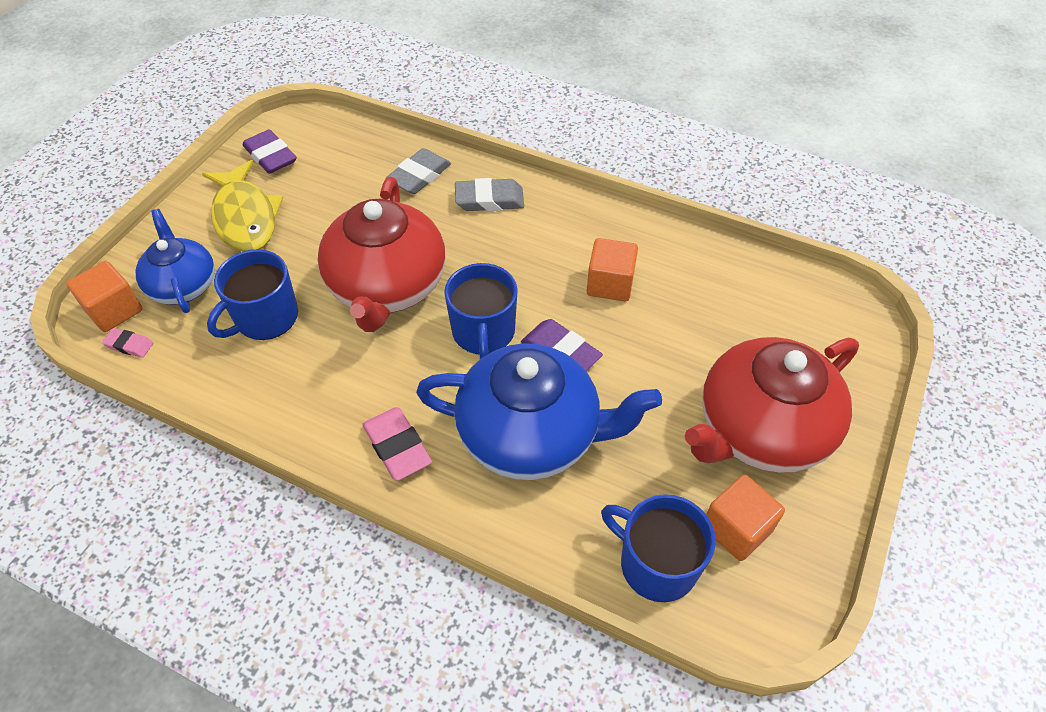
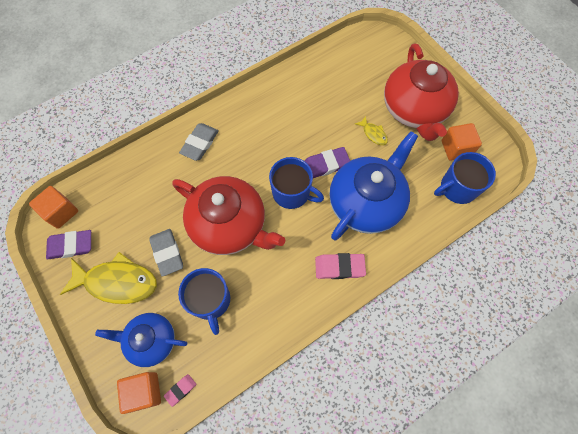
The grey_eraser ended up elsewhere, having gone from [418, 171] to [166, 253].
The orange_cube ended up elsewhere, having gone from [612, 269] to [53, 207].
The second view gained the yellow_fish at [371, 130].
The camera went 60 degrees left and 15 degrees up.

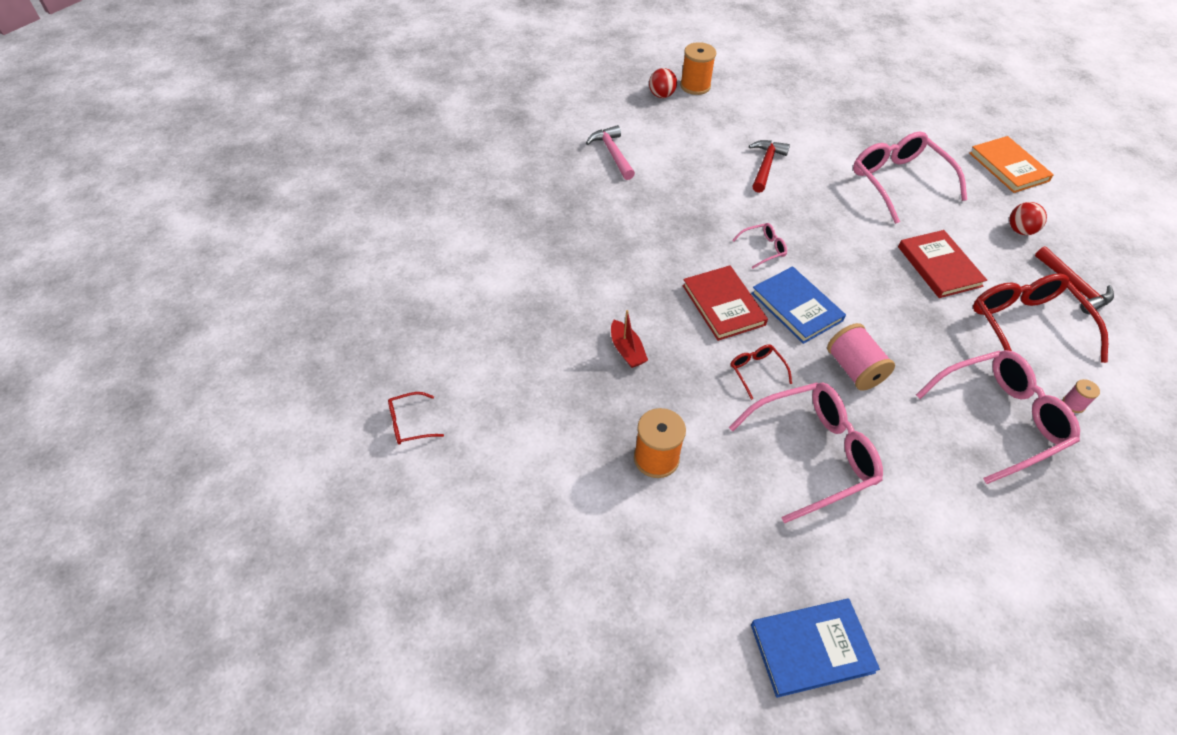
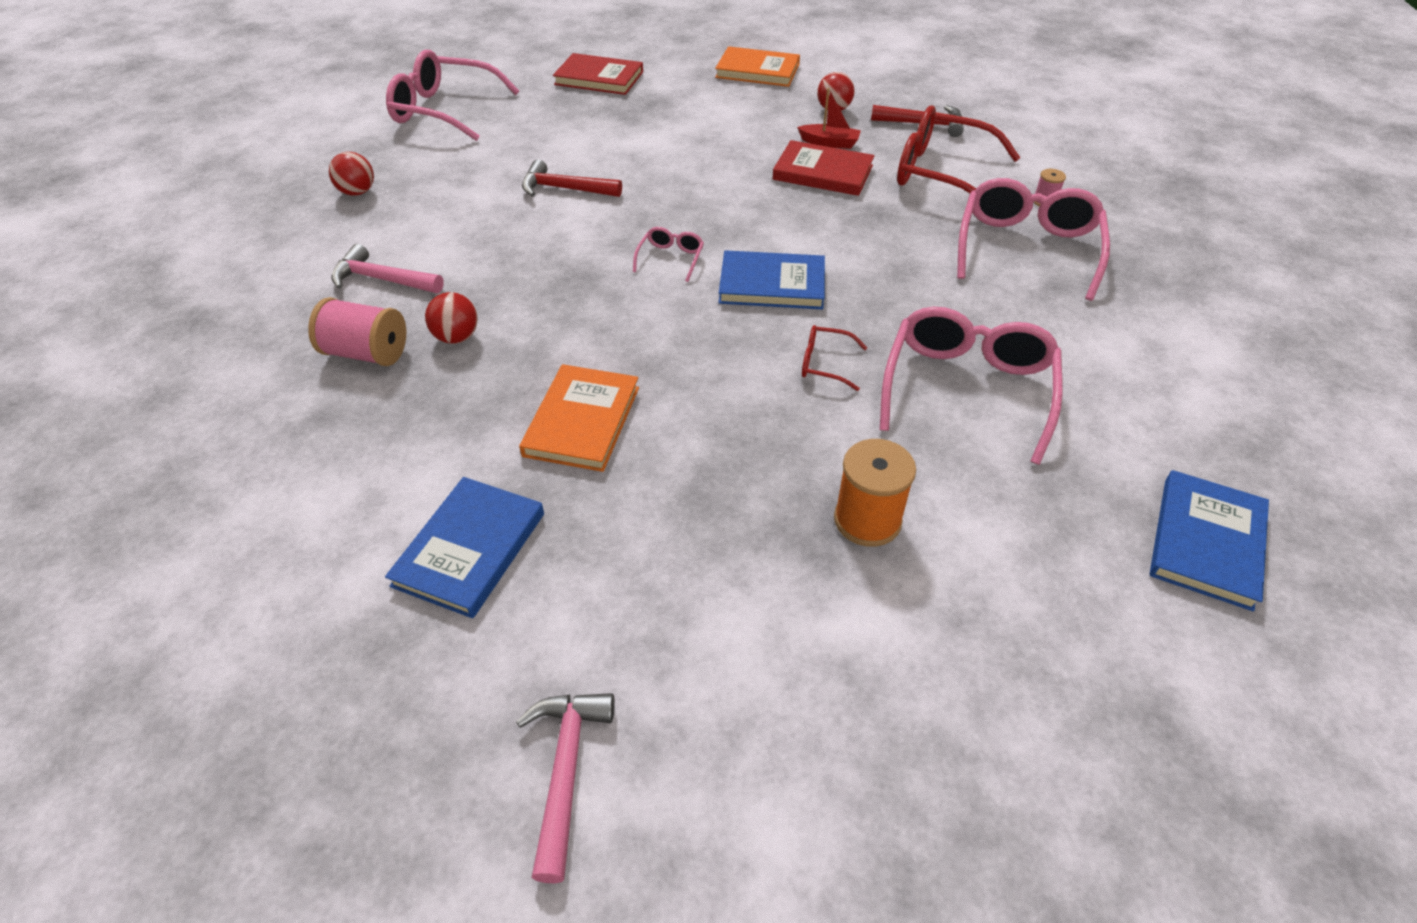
The second view lost the orange_spool at [698, 68].
The pink_glasses ended up elsewhere, having gone from [910, 178] to [452, 95].
The red_hammer at [769, 166] ended up facing another way, 45 degrees counterclockwise from before.
The red_book ended up elsewhere, having gone from [725, 303] to [598, 74].
The red_boat ended up elsewhere, having gone from [629, 339] to [829, 118].
The pink_spool ended up elsewhere, having gone from [861, 357] to [357, 331].
Where the red_glasses stood at [416, 418], the pink_hammer came to stand at [565, 788].
The second view gained the red_ball at [451, 318].
The second view gained the orange_book at [579, 418].
The second view gained the blue_book at [464, 547].
The camera went 50 degrees left and 5 degrees down.

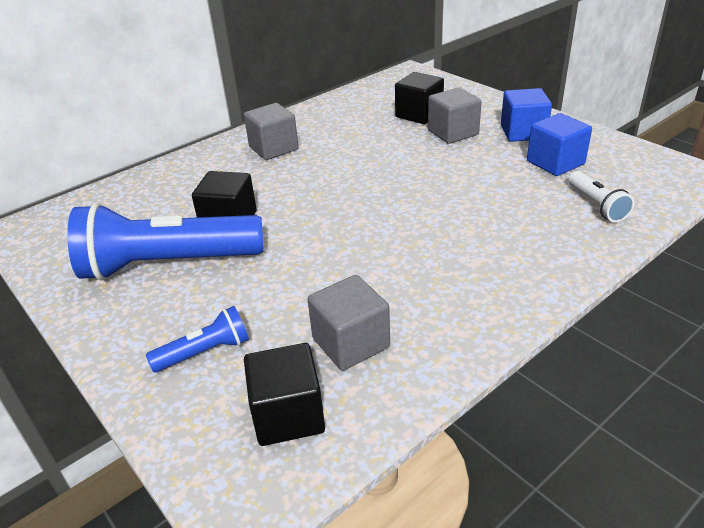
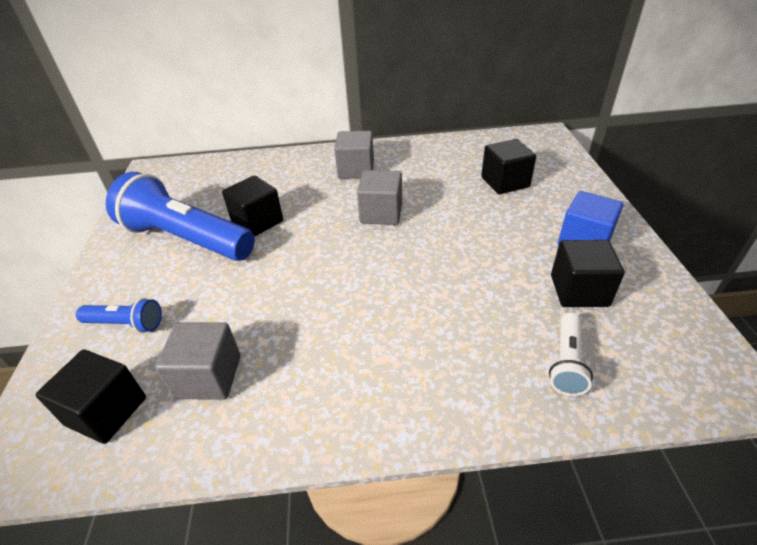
The grey_cube ended up elsewhere, having gone from [455, 115] to [379, 197].
What was the blue_cube at [559, 144] turned into the black_cube at [588, 273].
The camera went 35 degrees right and 5 degrees up.

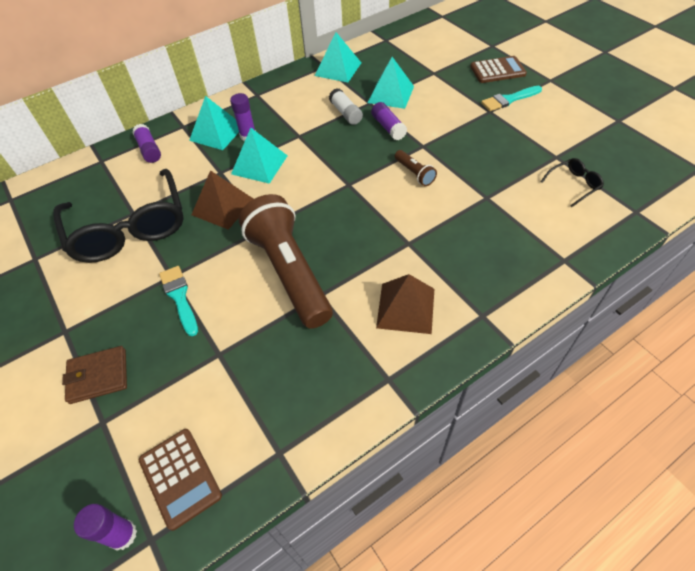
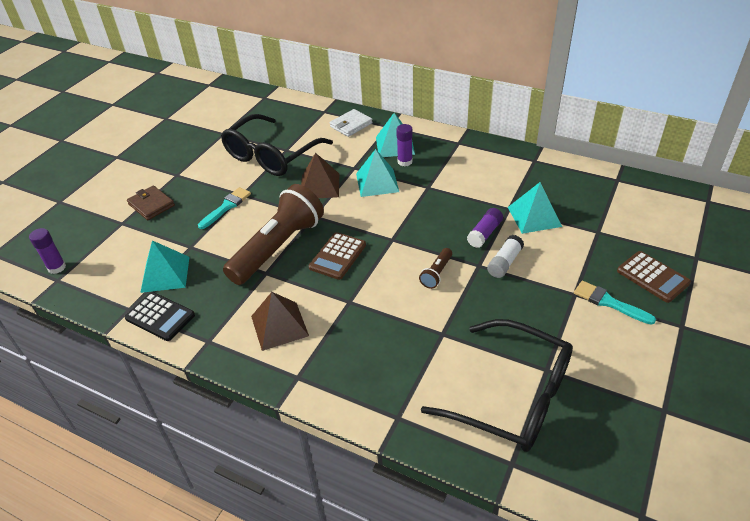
The turquoise_pyramid ended up elsewhere, having gone from [338, 57] to [164, 266].
The white_glue_stick ended up elsewhere, having gone from [346, 106] to [505, 256].
Where the purple_glue_stick stood at [146, 143], the white_wallet came to stand at [351, 123].
The size of the black_glasses at [572, 182] changed by a factor of 2.43.
The brown_calculator ended up elsewhere, having gone from [180, 480] to [337, 256].
The second view gained the black_calculator at [160, 316].
The camera went 60 degrees right and 10 degrees down.

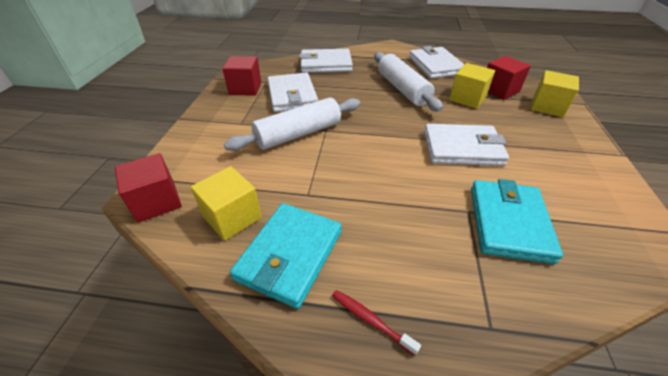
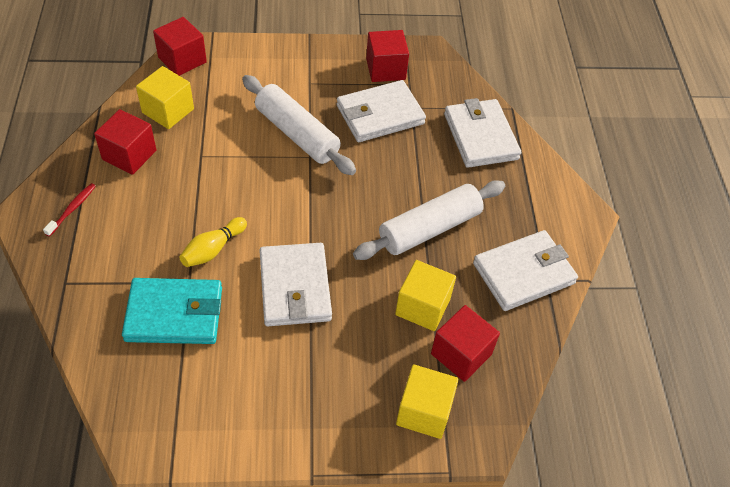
Where the turquoise_wallet stood at [286, 256], the red_cube came to stand at [125, 142].
The second view gained the yellow_bowling_pin at [213, 242].
The camera went 75 degrees right and 10 degrees up.

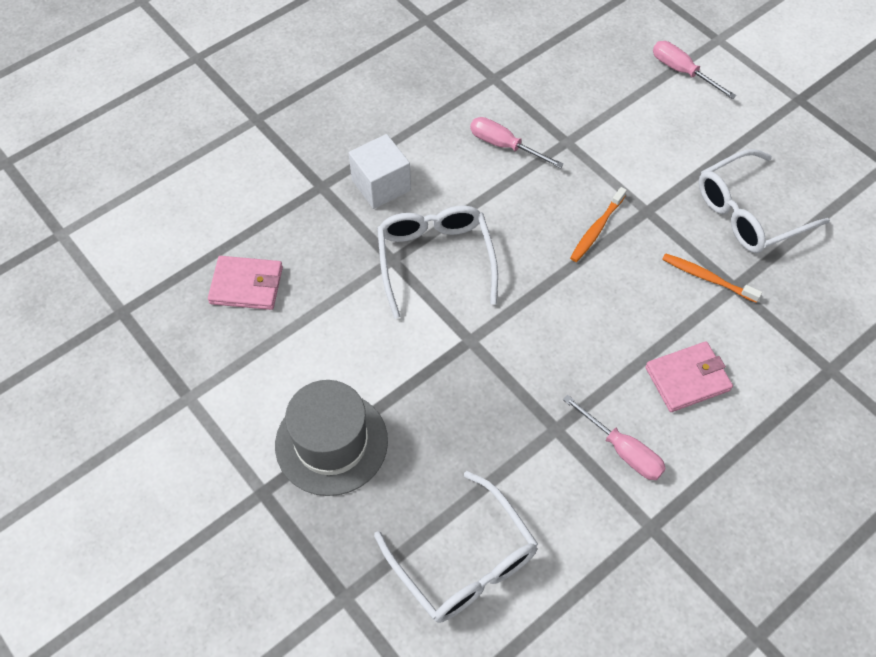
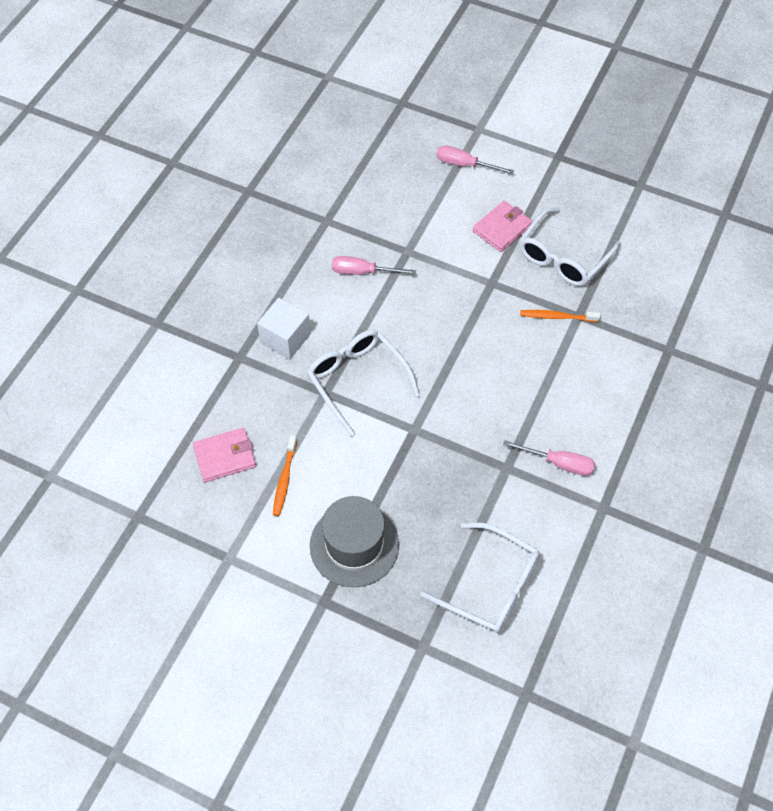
The orange_toothbrush ended up elsewhere, having gone from [598, 224] to [285, 476].
The pink_wallet ended up elsewhere, having gone from [689, 376] to [503, 226].
The camera went 25 degrees left and 0 degrees up.

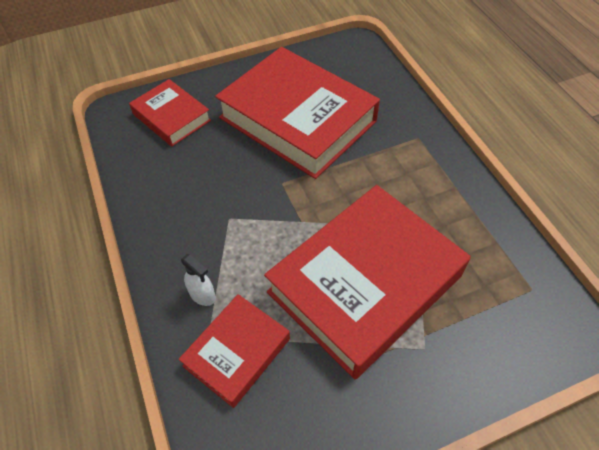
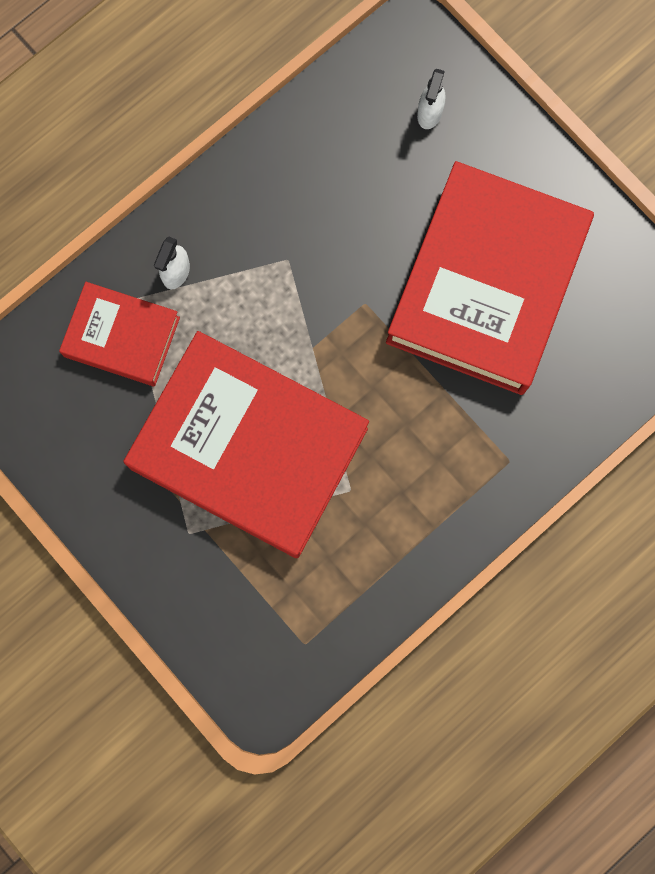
Where the red_book stood at [170, 113], the white_spray_bottle came to stand at [431, 99].
The camera went 70 degrees right and 25 degrees up.

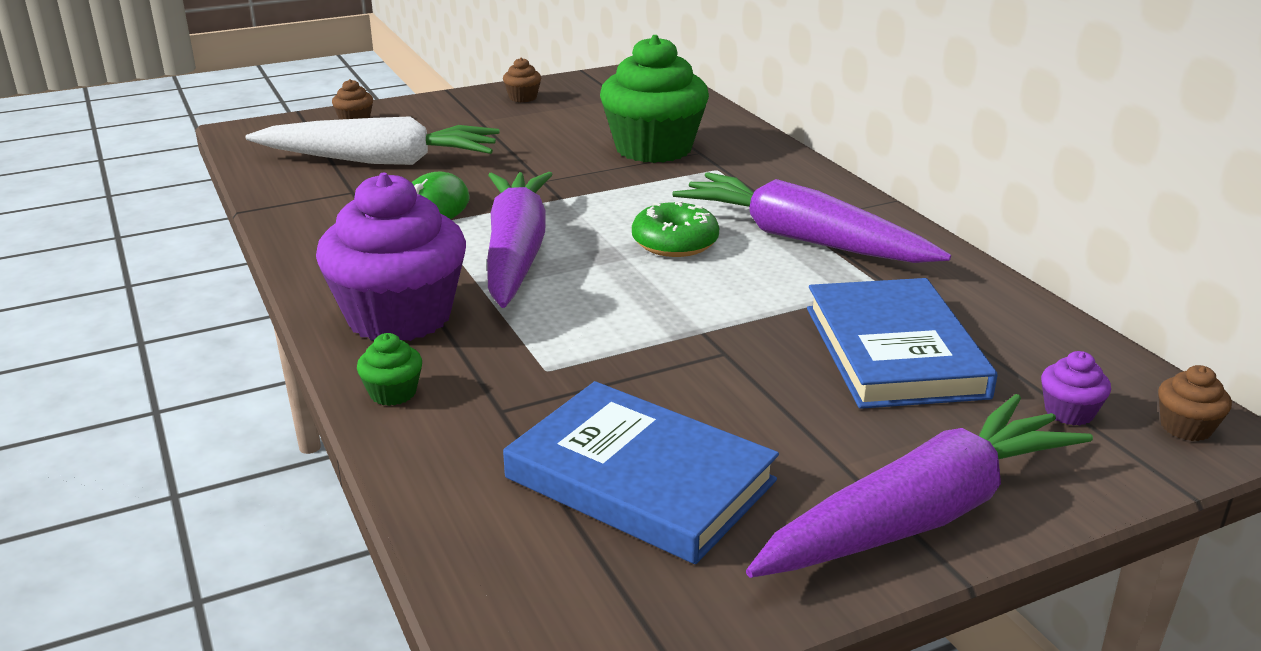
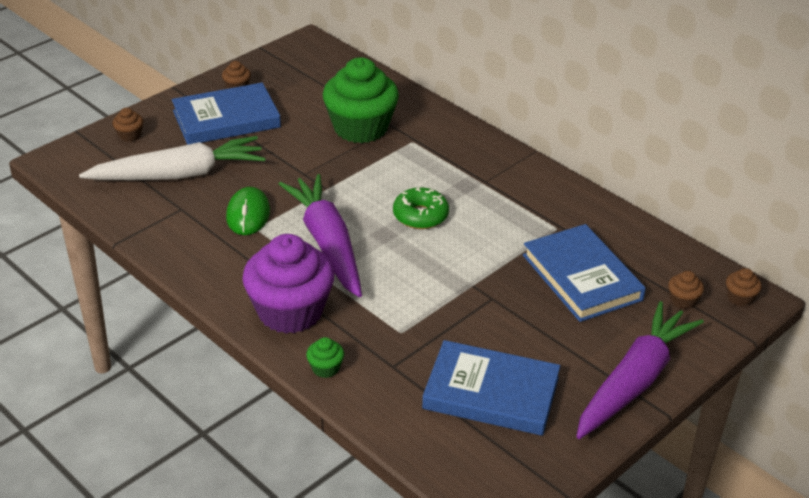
The second view lost the purple_carrot at [812, 217].
What was the purple_cupcake at [1076, 388] turned into the brown_cupcake at [686, 290].
The second view gained the blue_book at [226, 114].
The camera went 20 degrees left and 10 degrees up.

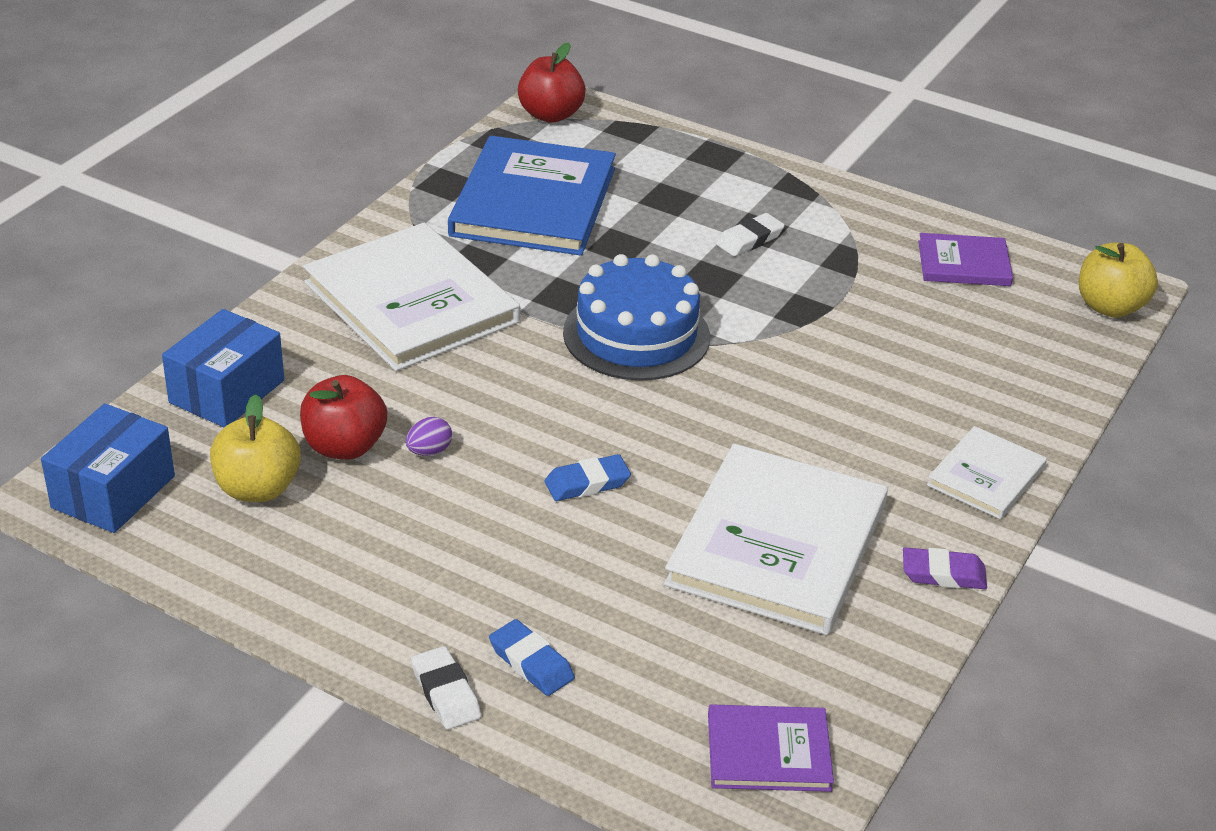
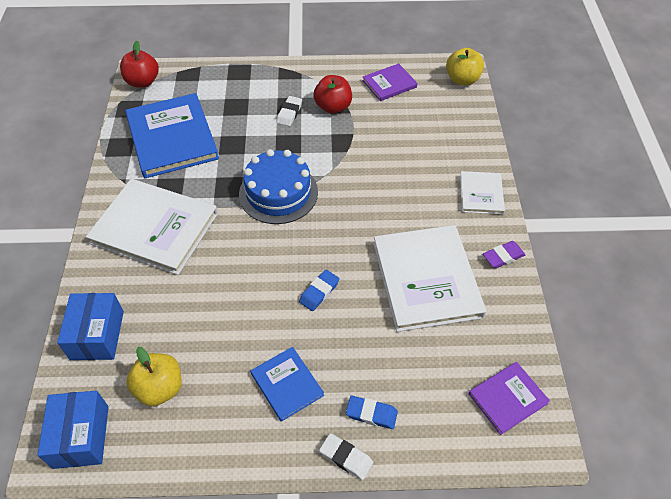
The red_apple ended up elsewhere, having gone from [343, 417] to [332, 94].
The second view lost the purple_egg at [429, 436].
The second view gained the blue_book at [287, 384].
The camera went 30 degrees left and 15 degrees up.

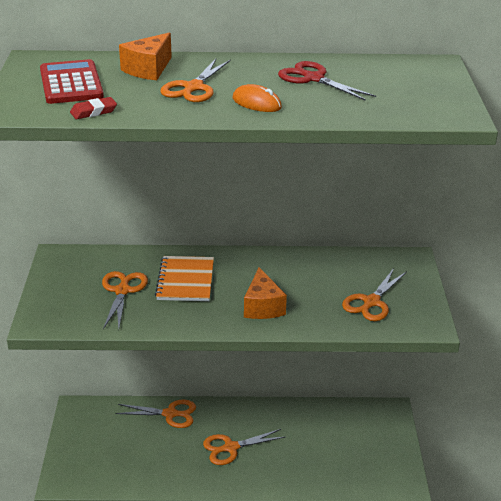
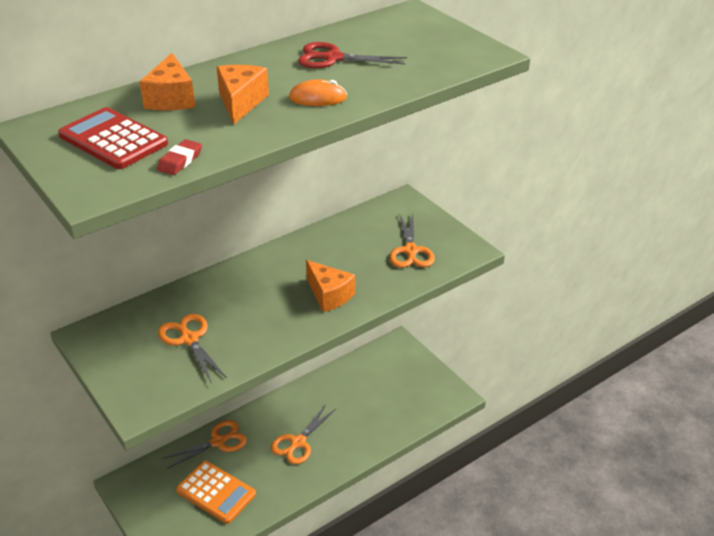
Where the orange_scissors stood at [195, 80], the orange_cheese came to stand at [243, 94].
The second view lost the orange_notebook at [184, 278].
The second view gained the orange_calculator at [216, 492].
The camera went 35 degrees left and 5 degrees up.

